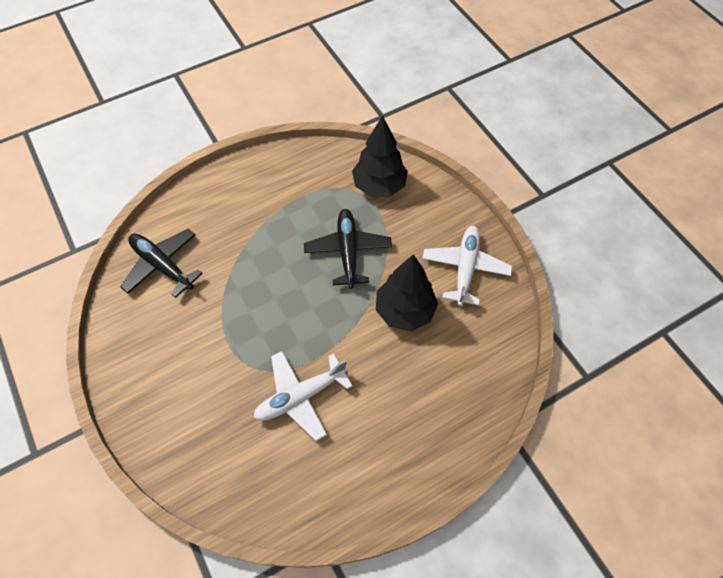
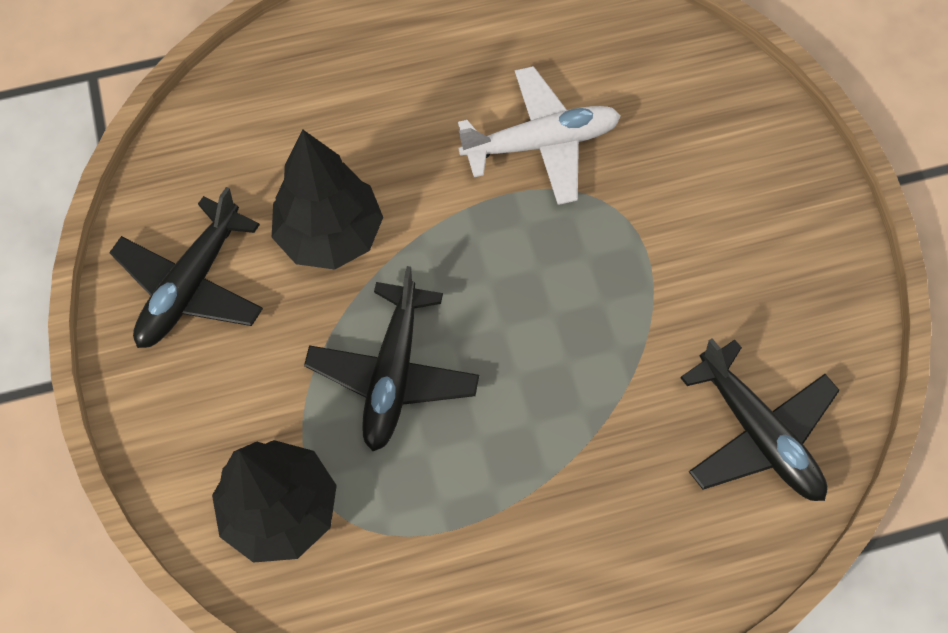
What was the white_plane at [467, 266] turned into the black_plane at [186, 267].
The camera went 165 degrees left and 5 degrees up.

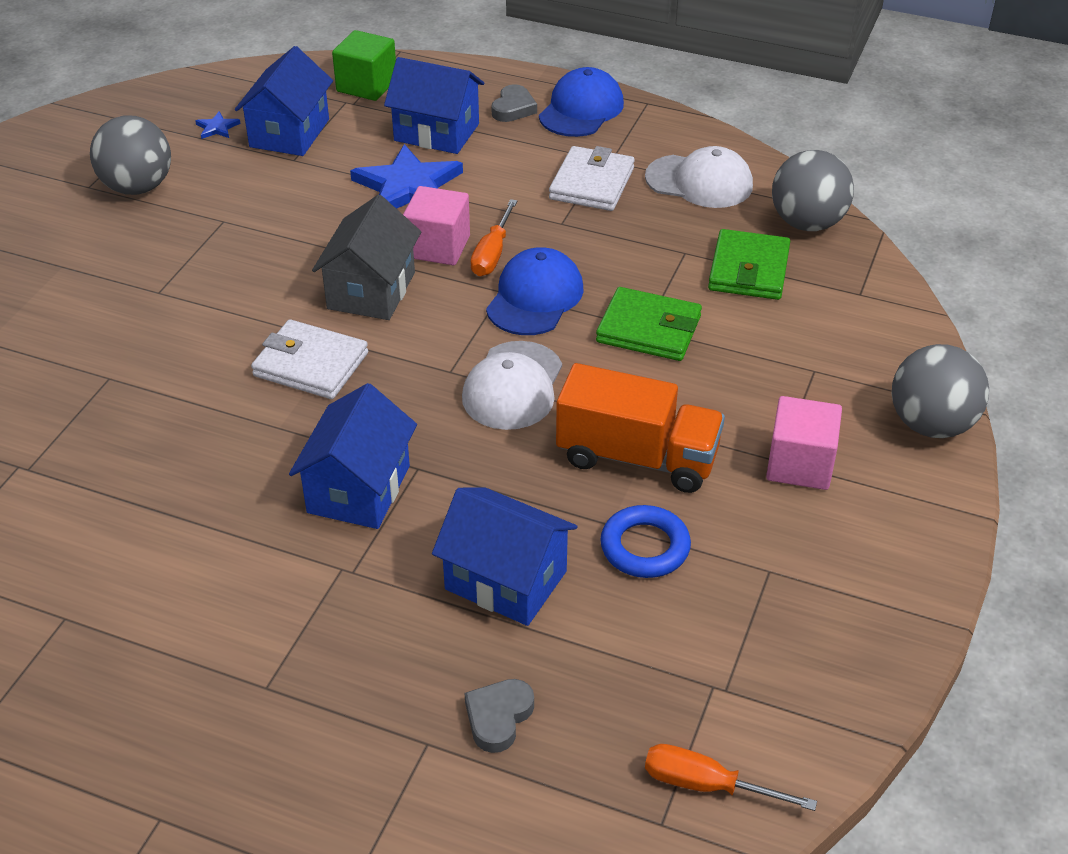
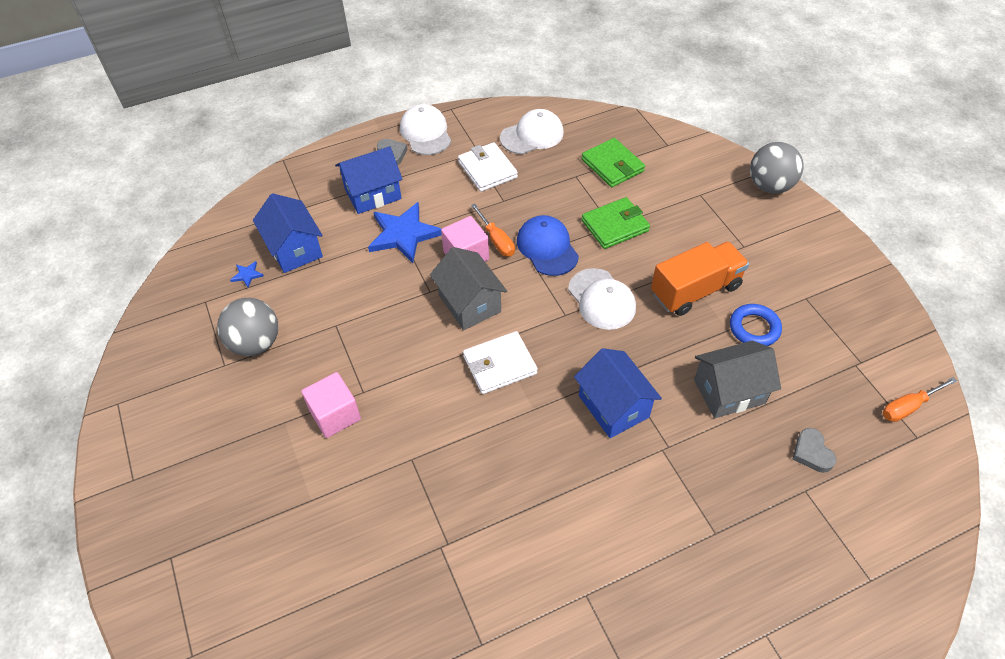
The second view lost the green_cube at [364, 65].
What was the blue_cap at [581, 102] turned into the white_cap at [425, 129].
The second view lost the grey_ball at [813, 190].
The pink_cube ended up elsewhere, having gone from [804, 443] to [331, 405].
What was the blue_house at [504, 556] turned into the grey_house at [737, 379].
The camera went 45 degrees left and 10 degrees up.

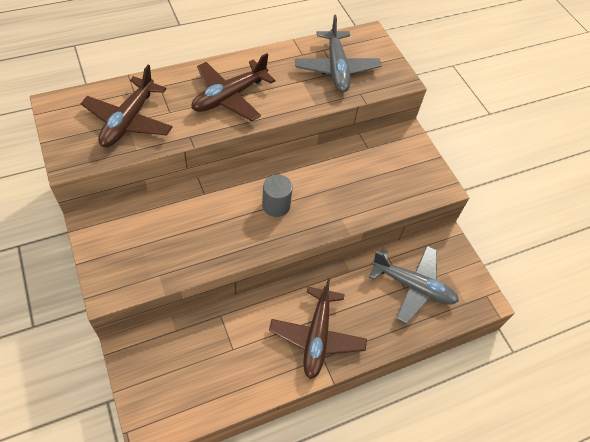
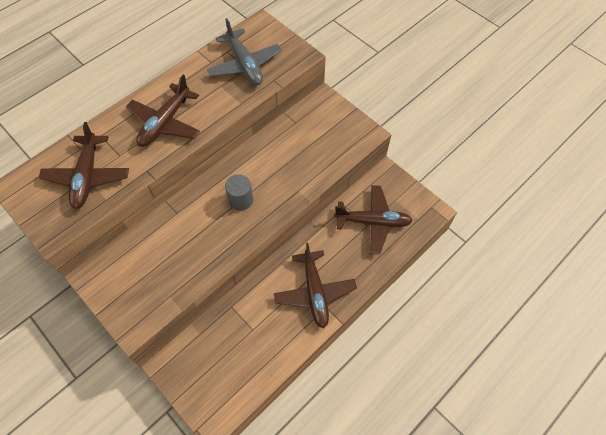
What was the grey_plane at [414, 285] turned into the brown_plane at [373, 219].
The camera went 15 degrees left and 5 degrees up.

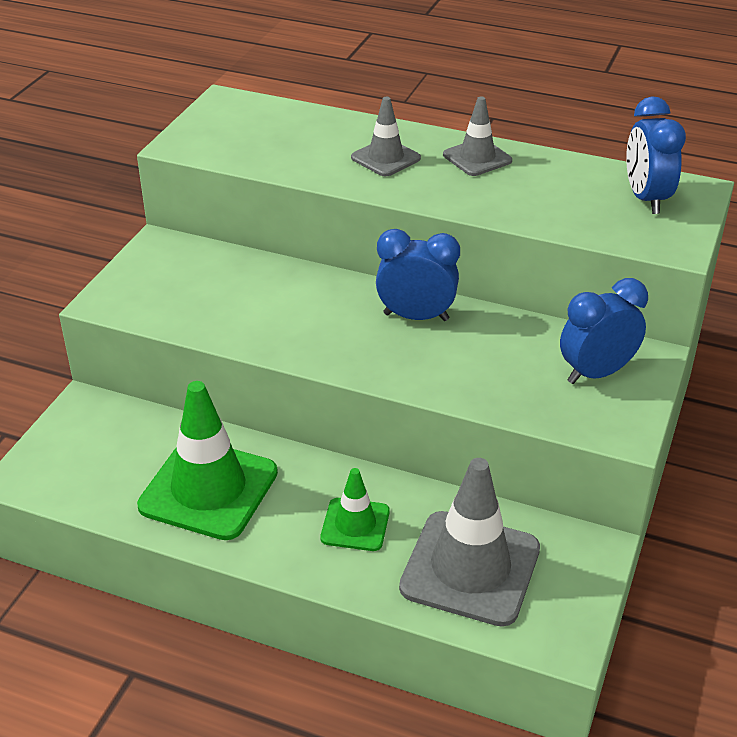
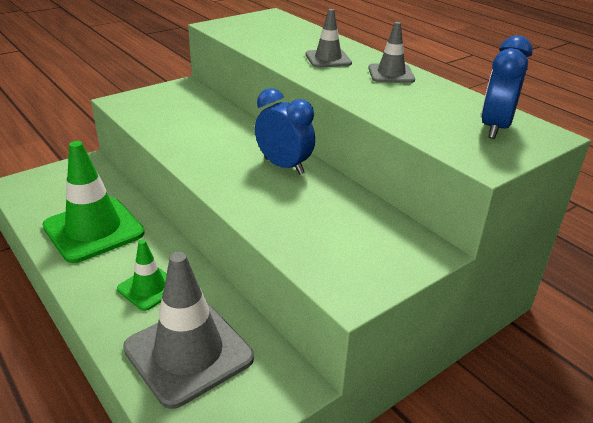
The second view lost the blue_clock at [604, 331].
The camera went 30 degrees right and 5 degrees down.

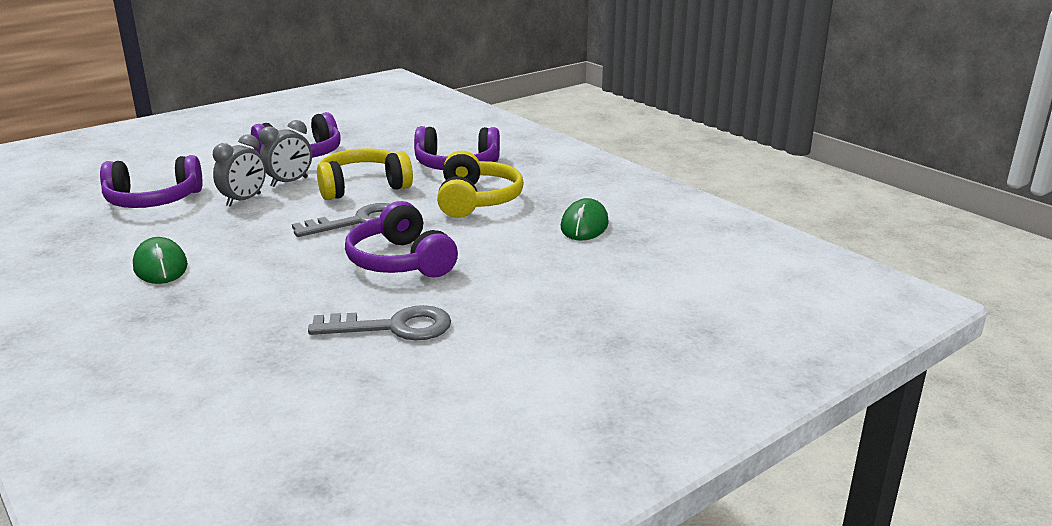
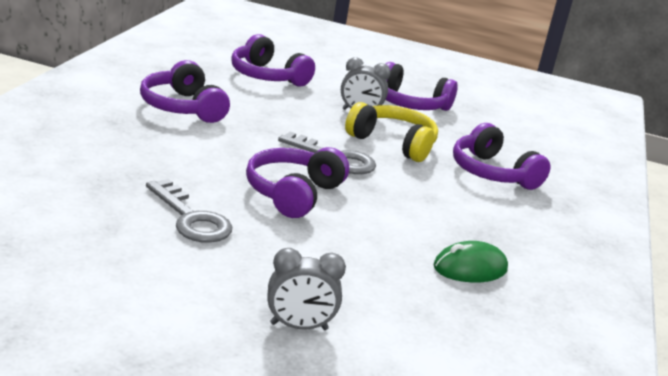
The grey_clock ended up elsewhere, having gone from [239, 170] to [306, 289].
The second view lost the yellow_headphones at [480, 184].
Where the green_mouse stood at [160, 260], the purple_headphones came to stand at [185, 91].
The camera went 50 degrees right and 0 degrees up.

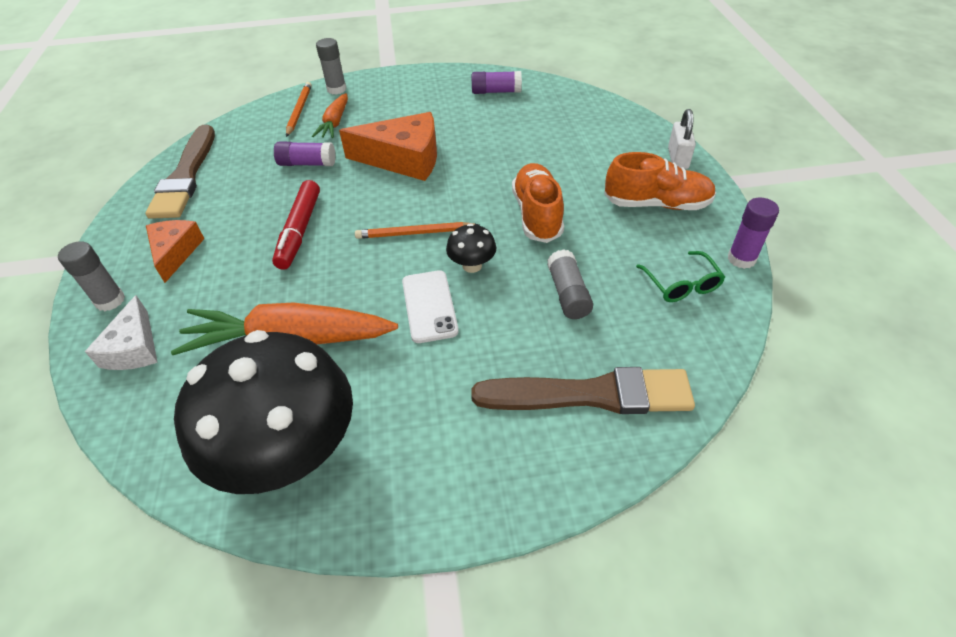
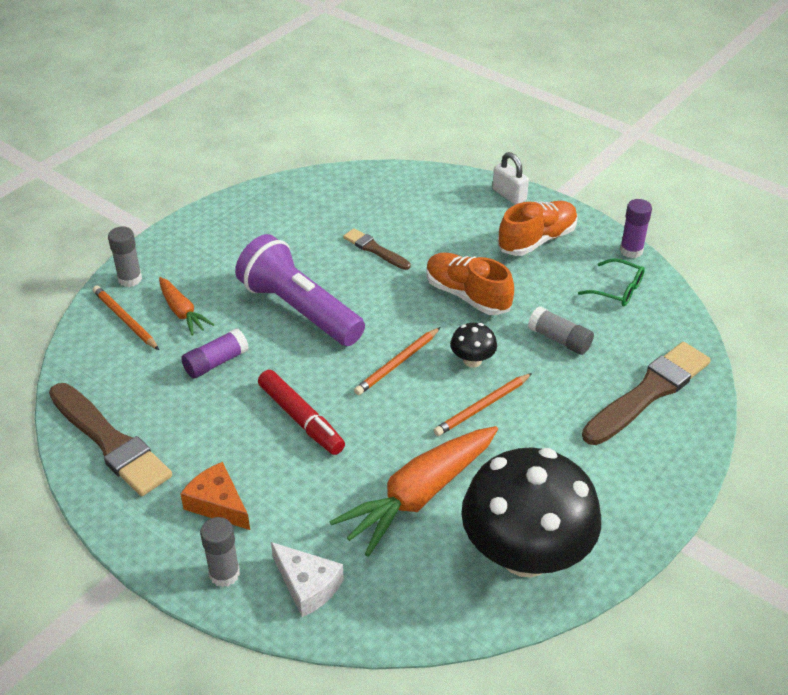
The second view lost the purple_glue_stick at [497, 82].
Where the orange_cheese stood at [388, 146], the purple_flashlight came to stand at [300, 290].
Where the white_phone stood at [430, 306], the orange_pencil came to stand at [482, 404].
The second view gained the brown_brush at [377, 249].
The camera went 45 degrees left and 5 degrees down.

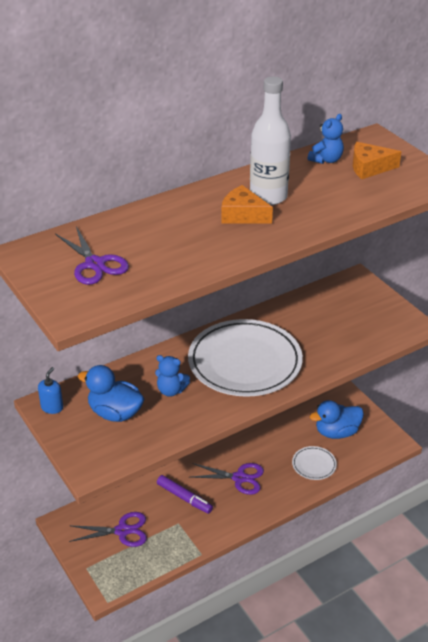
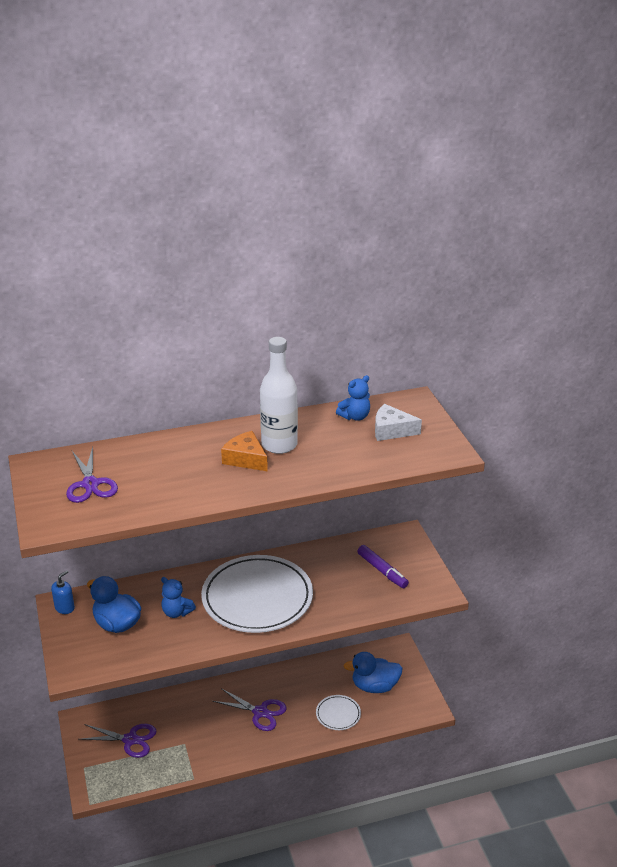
What was the orange_cheese at [377, 160] turned into the white_cheese at [398, 422].
The purple_marker ended up elsewhere, having gone from [185, 494] to [383, 566].
The camera went 15 degrees right and 5 degrees down.

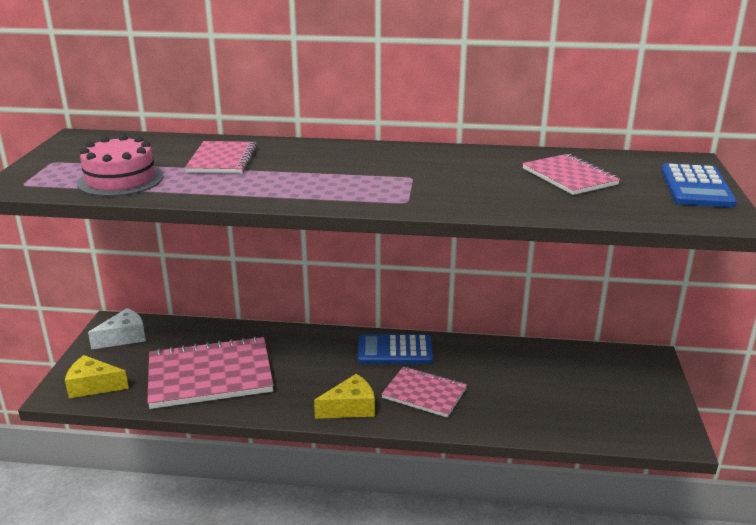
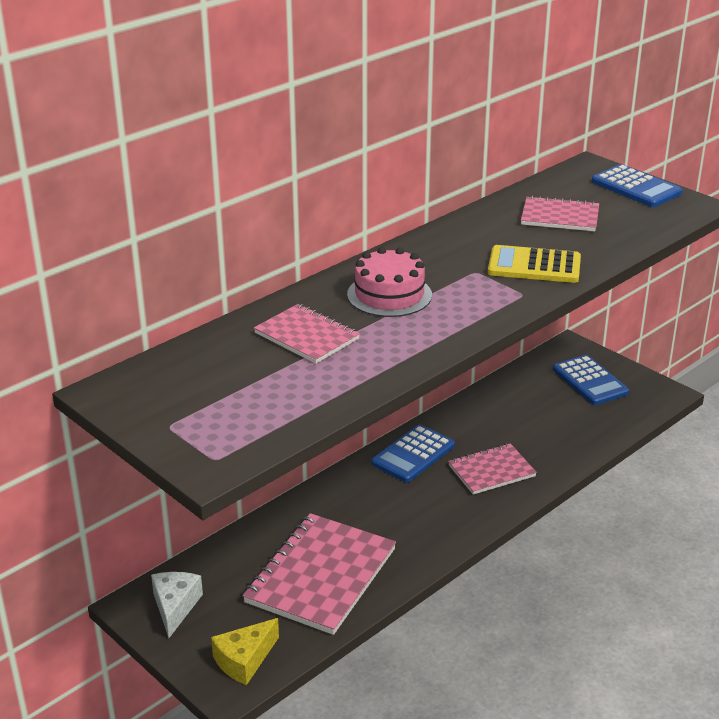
The pink_cake ended up elsewhere, having gone from [120, 166] to [389, 282].
The second view lost the yellow_cheese at [344, 396].
The second view gained the yellow_calculator at [534, 264].
The second view gained the blue_calculator at [591, 380].
The camera went 50 degrees left and 5 degrees up.

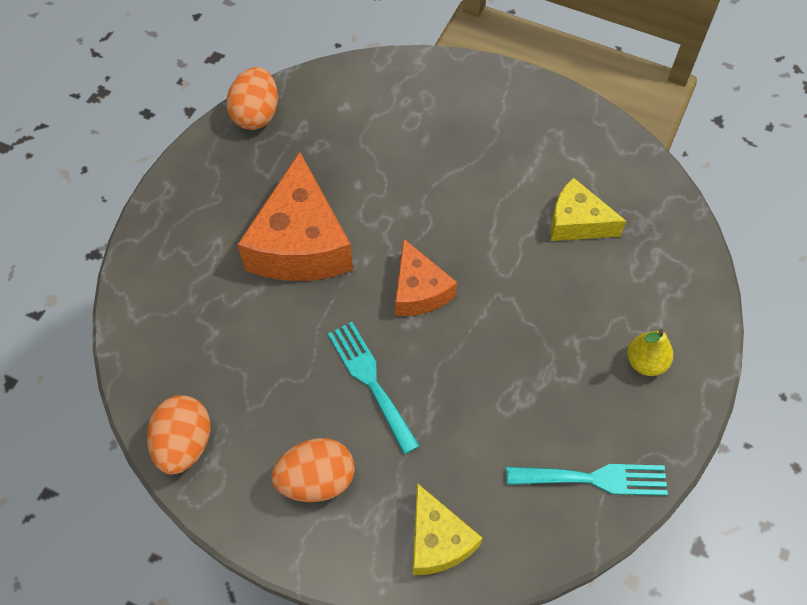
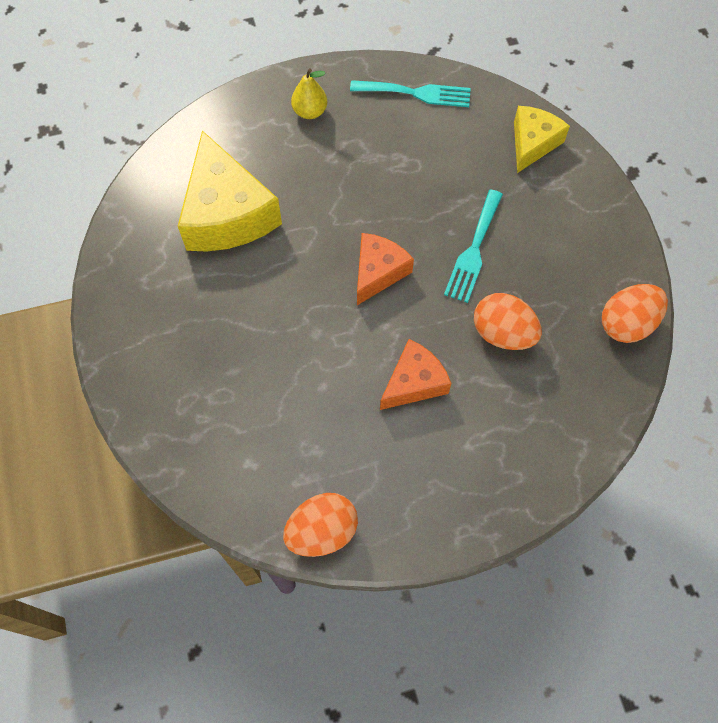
The size of the orange_cheese at [295, 216] changed by a factor of 0.58.
The size of the yellow_cheese at [588, 209] changed by a factor of 1.72.
The orange_egg ended up elsewhere, having gone from [313, 470] to [508, 321].
The turquoise_fork at [587, 480] ended up facing another way, 135 degrees clockwise from before.
The camera went 130 degrees left and 5 degrees up.

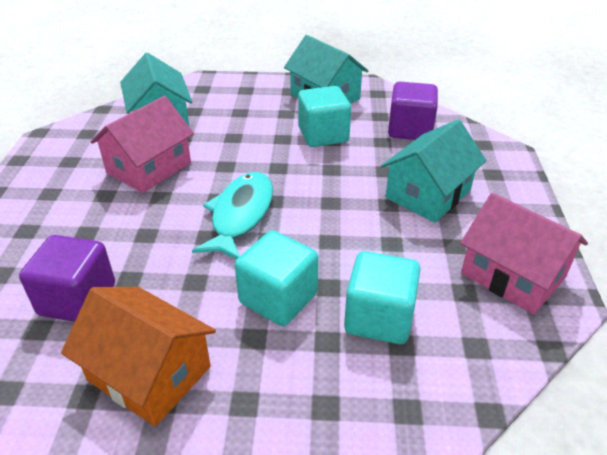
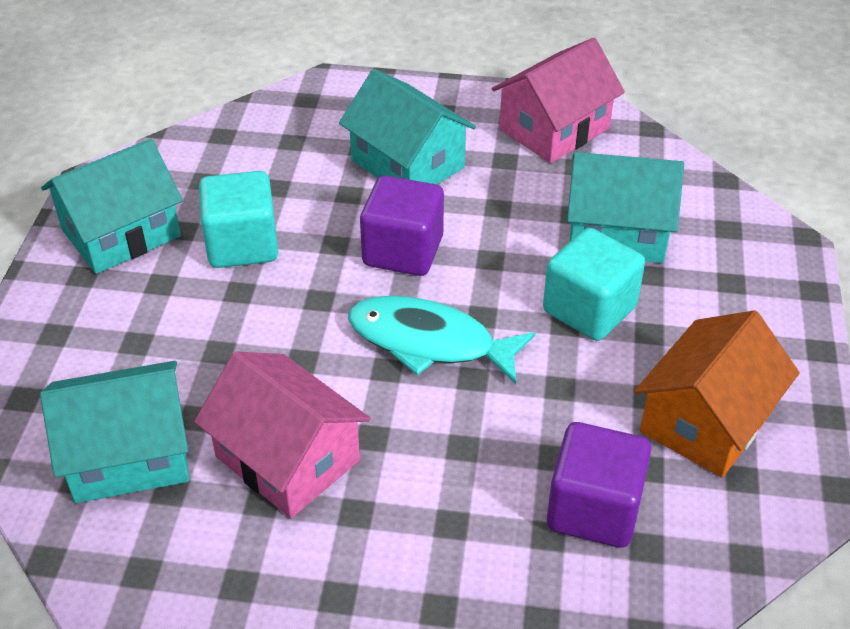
The purple_cube ended up elsewhere, having gone from [413, 111] to [402, 226].
Where the turquoise_cube stood at [382, 297], the turquoise_house came to stand at [625, 207].
The camera went 85 degrees left and 5 degrees up.

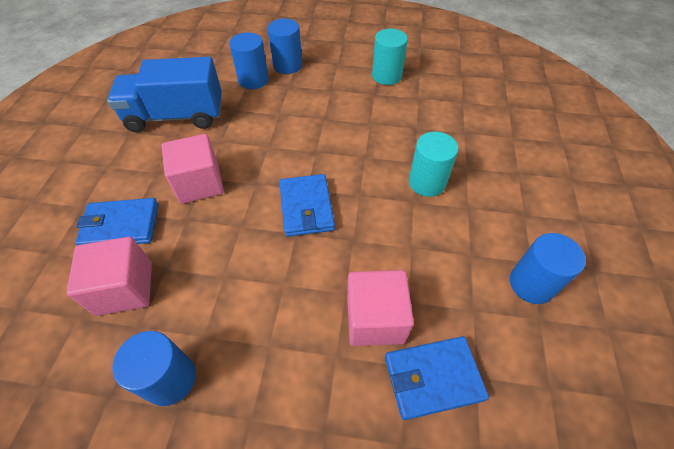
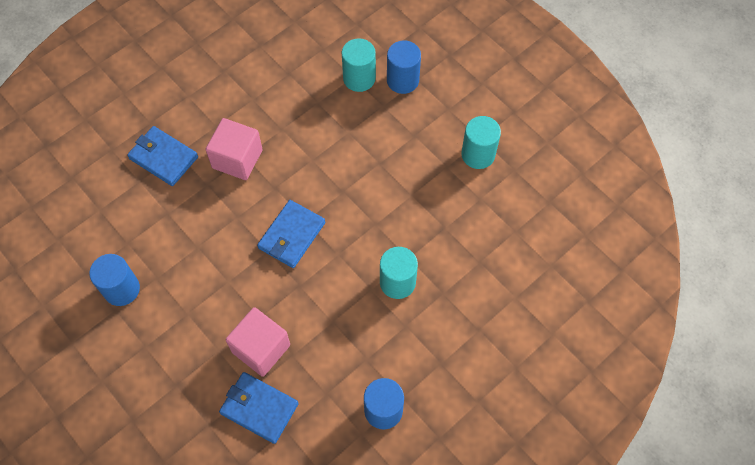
What was the blue_cylinder at [249, 60] turned into the turquoise_cylinder at [359, 65].
The second view lost the blue_truck at [164, 95].
The second view lost the pink_cube at [109, 276].
The camera went 40 degrees right and 10 degrees up.

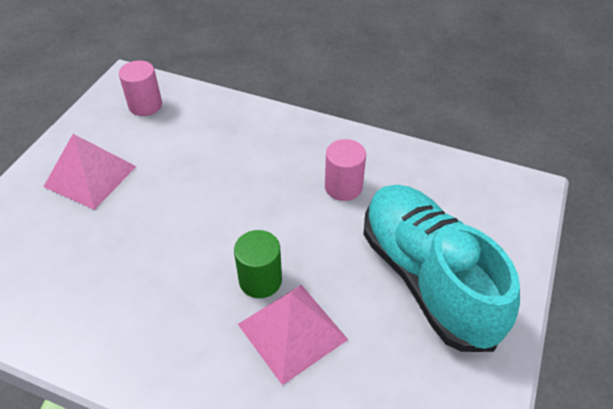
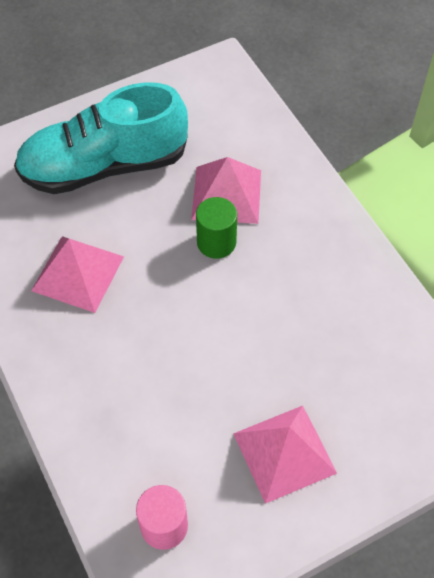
Where the pink_cylinder stood at [345, 170], the pink_pyramid came to stand at [77, 274].
The turquoise_shoe at [441, 268] ended up facing another way, 60 degrees clockwise from before.
The camera went 140 degrees left and 10 degrees up.

